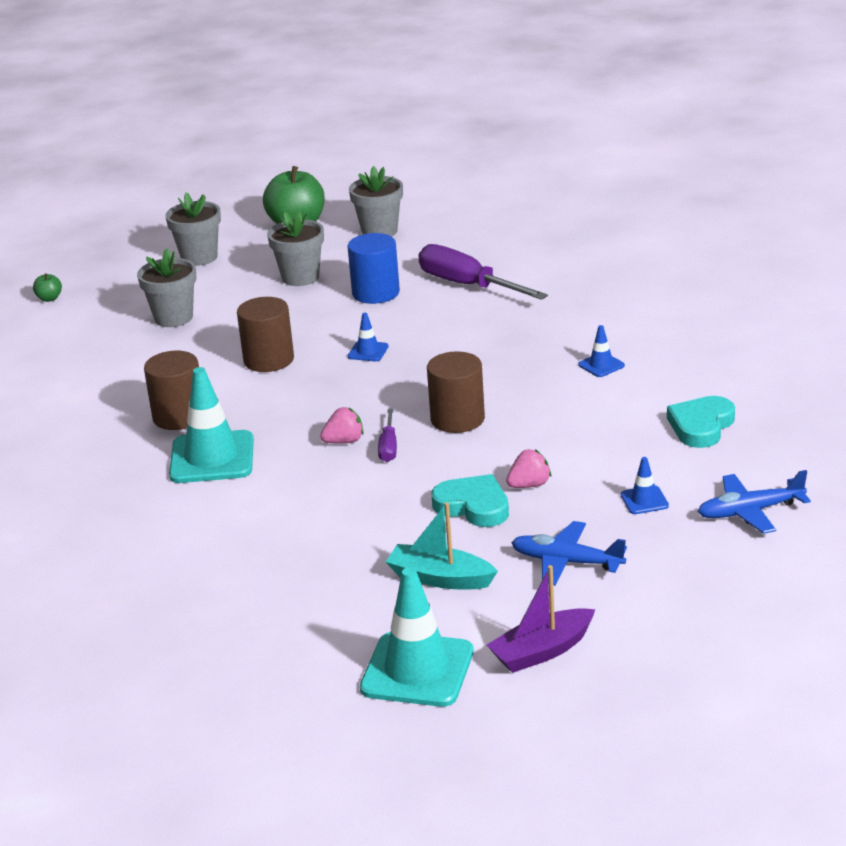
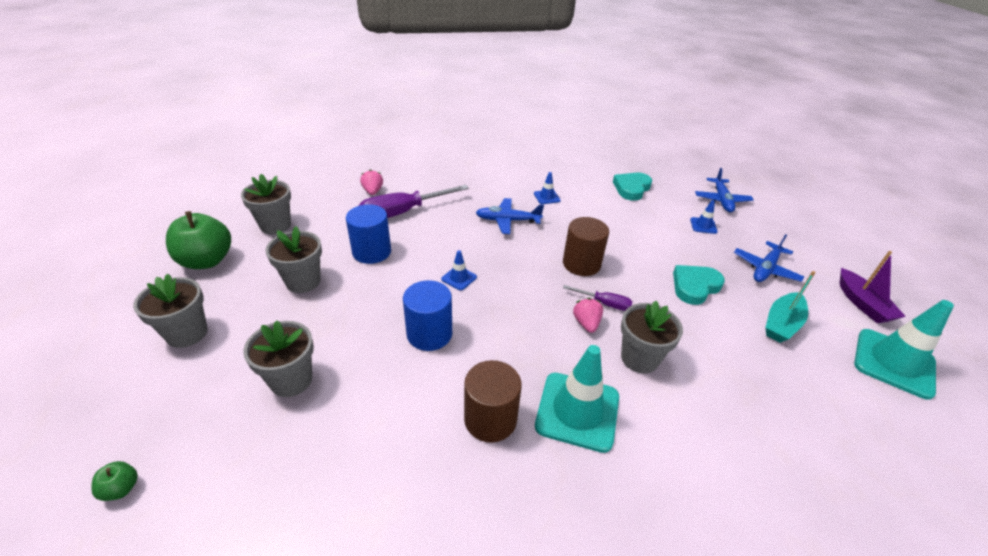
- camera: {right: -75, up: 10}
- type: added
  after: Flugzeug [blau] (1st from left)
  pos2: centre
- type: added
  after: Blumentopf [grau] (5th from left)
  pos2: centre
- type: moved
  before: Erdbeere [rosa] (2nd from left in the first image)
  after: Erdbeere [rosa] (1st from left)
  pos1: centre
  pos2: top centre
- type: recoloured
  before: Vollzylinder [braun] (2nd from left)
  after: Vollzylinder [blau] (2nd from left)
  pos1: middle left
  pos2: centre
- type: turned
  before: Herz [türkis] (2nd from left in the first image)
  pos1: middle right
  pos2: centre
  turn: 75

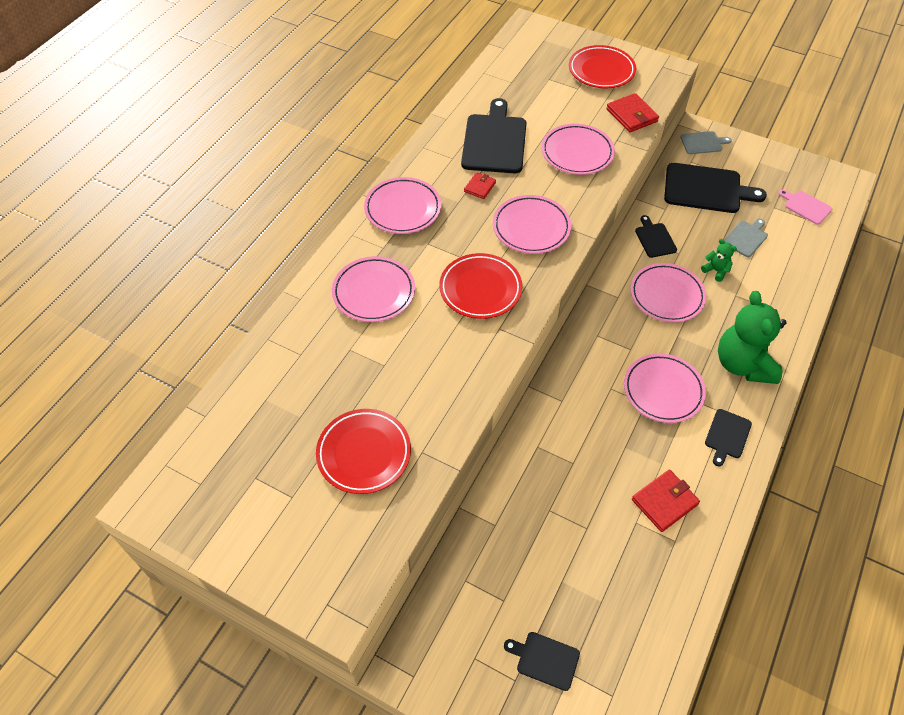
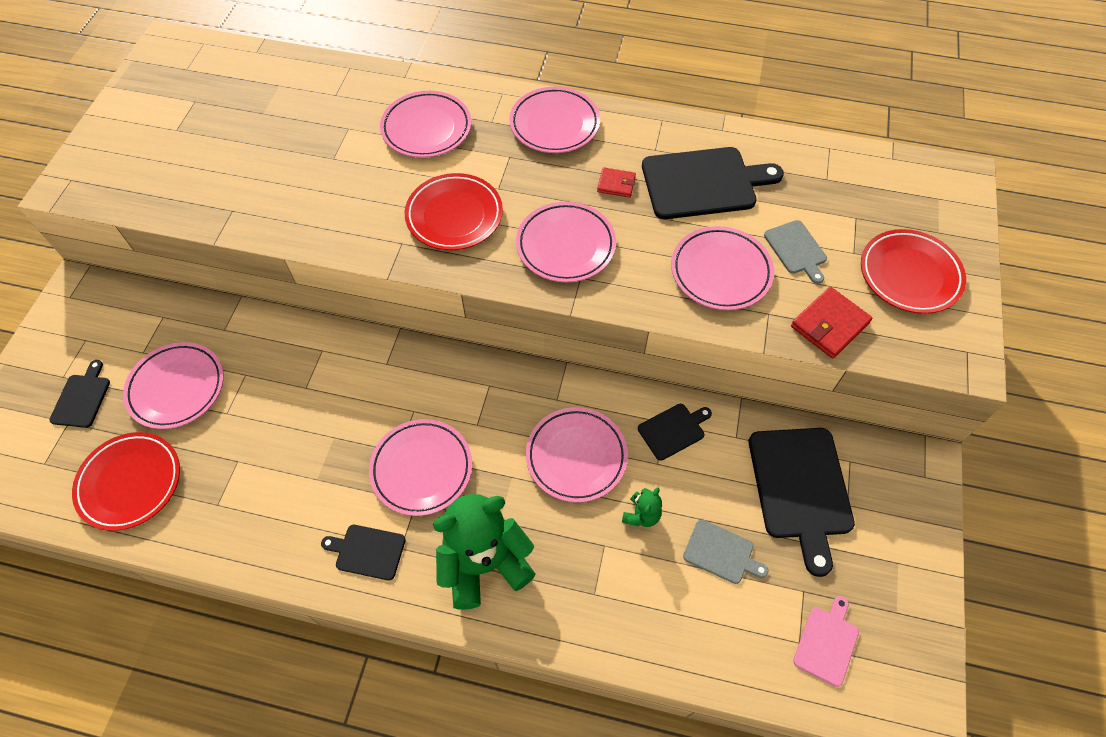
- camera: {right: 75, up: 5}
- type: removed
  before: Geldbörse [rot] (3rd from left)
  pos1: bottom right
- type: added
  after: Teller [rosa] (1st from left)
  pos2: middle left
- type: moved
  before: Teller [rot] (1st from left)
  pos1: centre
  pos2: middle left
- type: moved
  before: Schneidebrett [grau] (1st from left in the first image)
  after: Schneidebrett [grau] (2nd from left)
  pos1: top right
  pos2: middle right

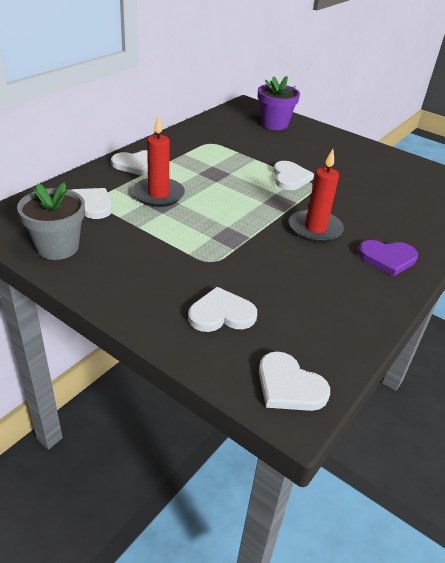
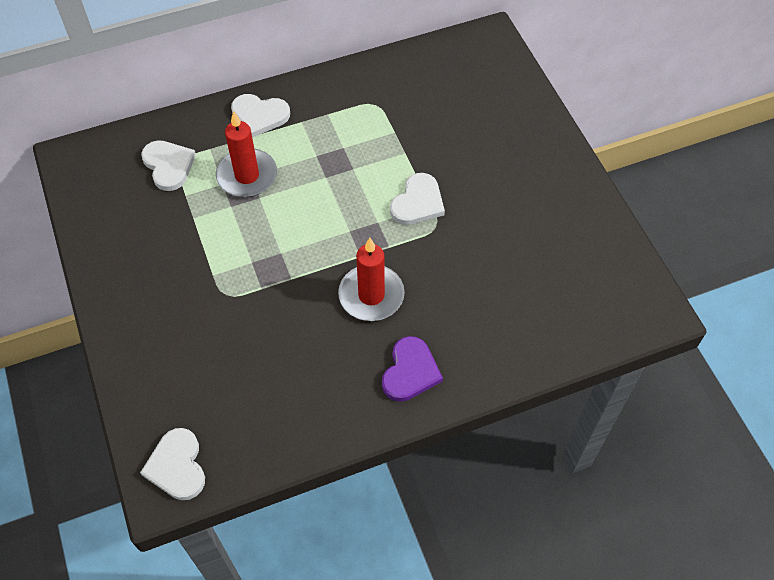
- camera: {right: 35, up: 20}
- type: removed
  before: Blumentopf [grau]
  pos1: middle left
- type: removed
  before: Herz [weiß] (3rd from left)
  pos1: centre
- type: removed
  before: Blumentopf [lila]
  pos1: top centre
- type: turned
  before: Herz [lila]
  pos1: middle right
  pos2: centre
  turn: -105

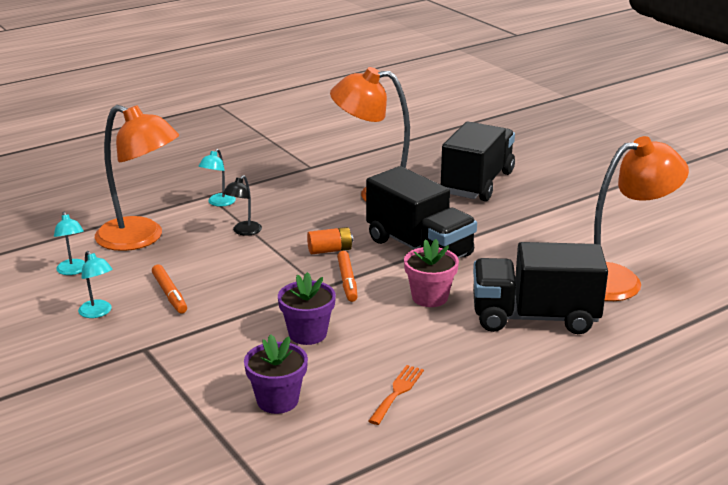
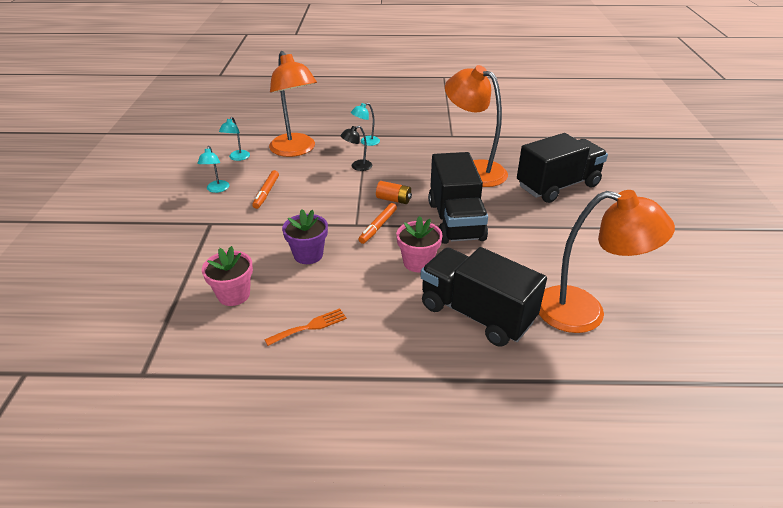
- camera: {right: 35, up: 10}
- type: recoloured
  before: Blumentopf [lila] (1st from left)
  after: Blumentopf [rosa] (1st from left)
  pos1: bottom centre
  pos2: middle left

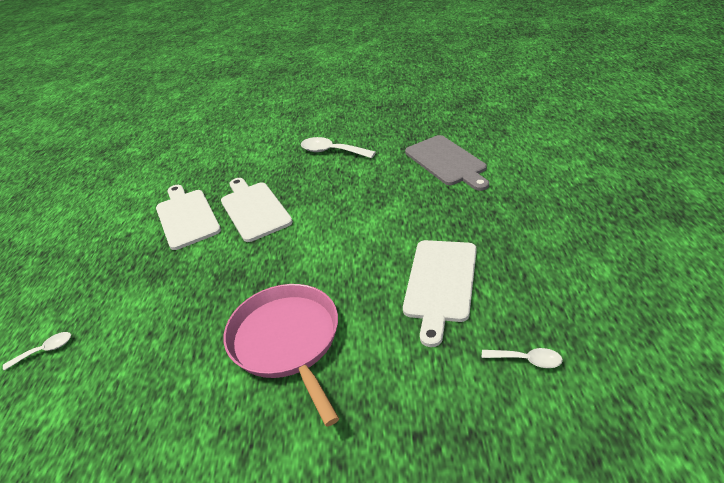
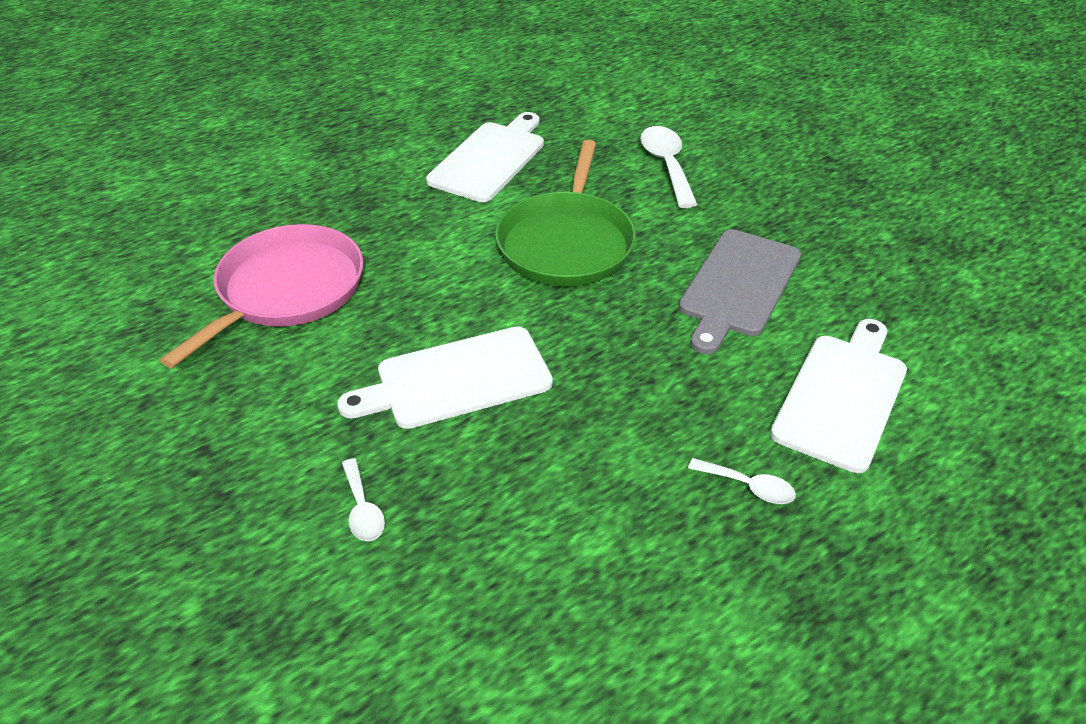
- camera: {right: 50, up: 5}
- type: added
  after: Pfanne [grün]
  pos2: top centre
- type: moved
  before: Löffel [weiß] (1st from left in the first image)
  after: Löffel [weiß] (3rd from left)
  pos1: bottom left
  pos2: middle right
- type: moved
  before: Schneidebrett [weiß] (1st from left in the first image)
  after: Schneidebrett [weiß] (3rd from left)
  pos1: middle left
  pos2: middle right

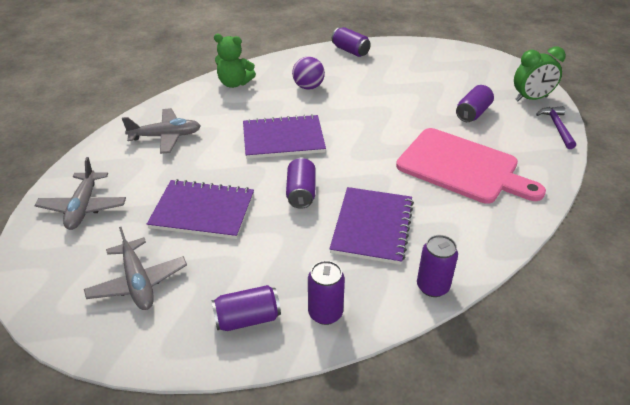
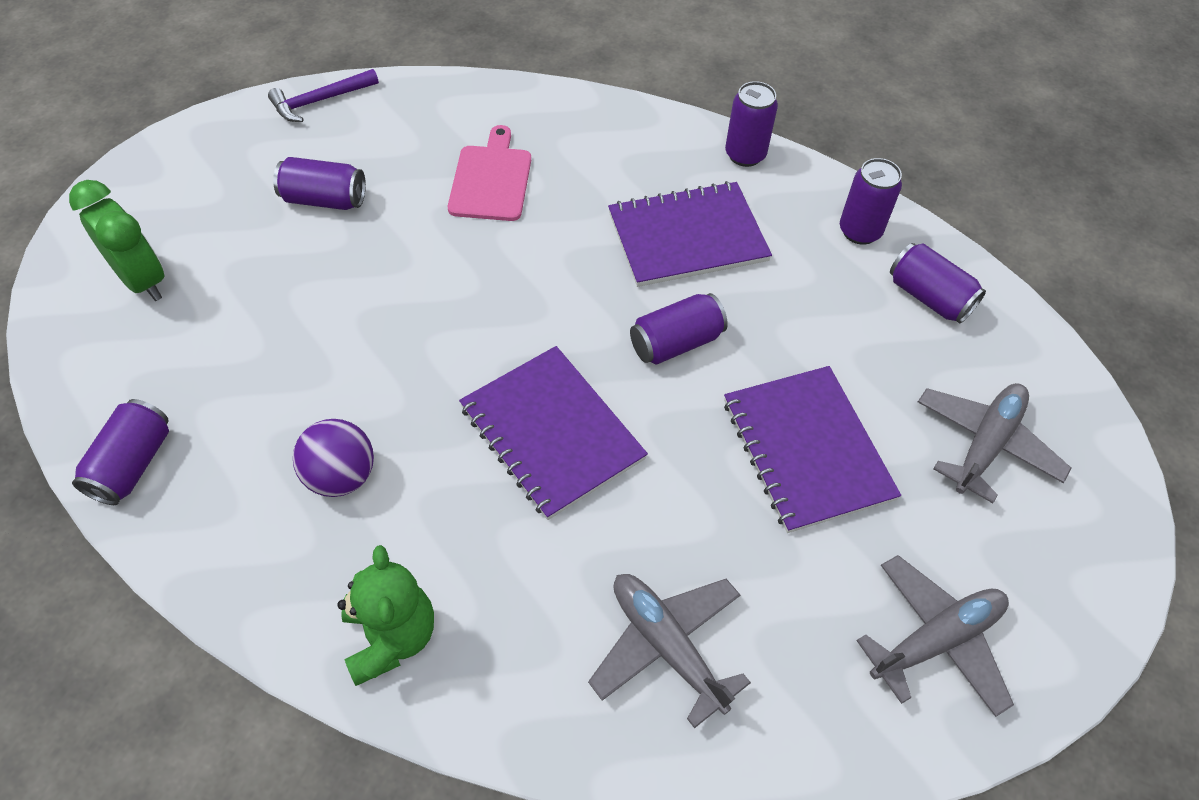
- camera: {right: -120, up: 15}
- type: moved
  before: Wecker [grün]
  pos1: top right
  pos2: top left
- type: resized
  before: Schneidebrett [rosa]
  pos1: middle right
  pos2: top centre
  scale: 0.57

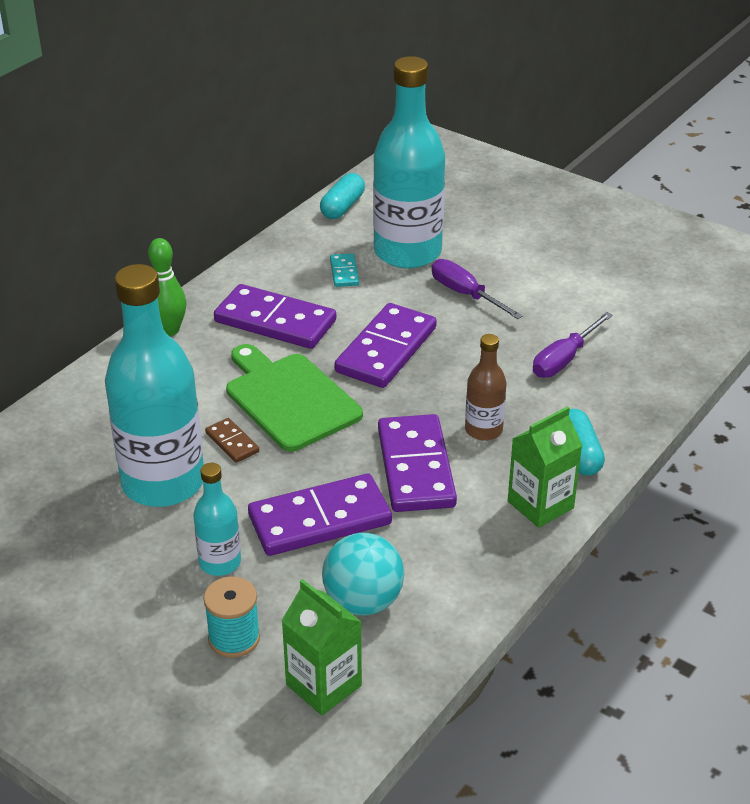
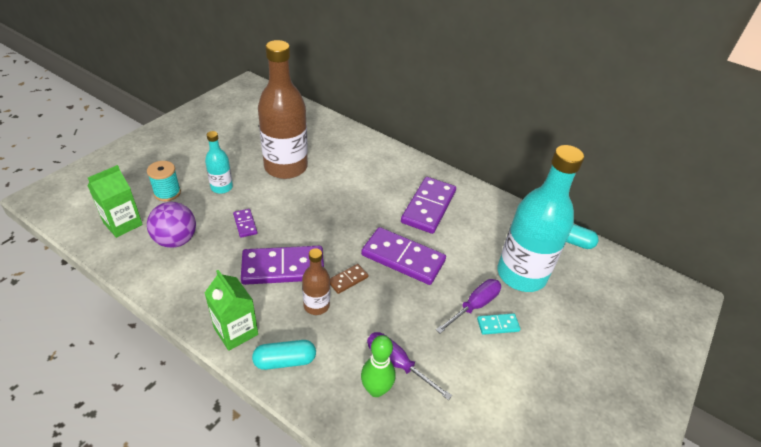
- camera: {right: 85, up: 5}
- type: removed
  before: Schneidebrett [grün]
  pos1: centre
- type: moved
  before: Bowlingkegel [grün]
  pos1: middle left
  pos2: bottom centre
- type: moved
  before: Dominostein [braun]
  pos1: middle left
  pos2: centre
- type: moved
  before: Dominostein [türkis]
  pos1: centre
  pos2: bottom centre
- type: recoloured
  before: Flasche [türkis] (1st from left)
  after: Flasche [braun] (1st from left)
  pos1: middle left
  pos2: top centre
- type: recoloured
  before: Ball [türkis]
  after: Ball [lila]
  pos1: bottom centre
  pos2: middle left
- type: resized
  before: Dominostein [lila] (2nd from left in the first image)
  pos1: centre
  pos2: middle left
  scale: 0.47

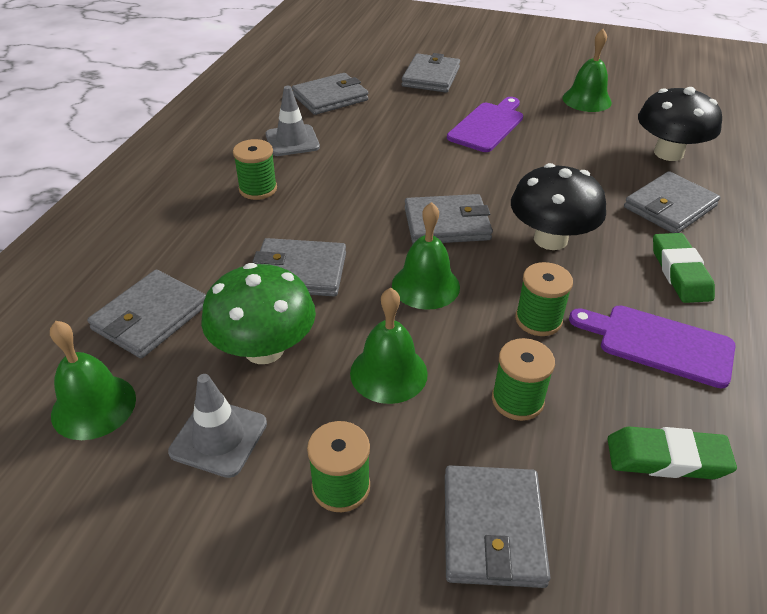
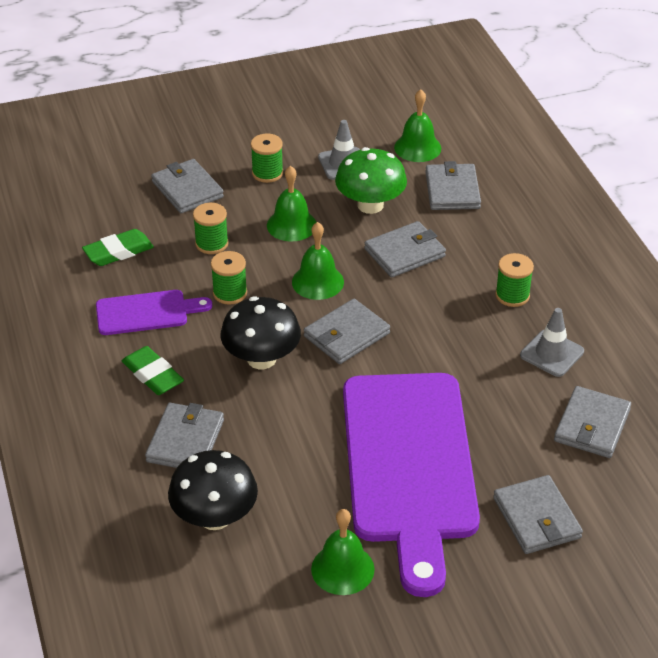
- camera: {right: 145, up: 0}
- type: resized
  before: Schneidebrett [lila] (1st from left in the first image)
  pos1: top centre
  pos2: bottom centre
  scale: 2.19

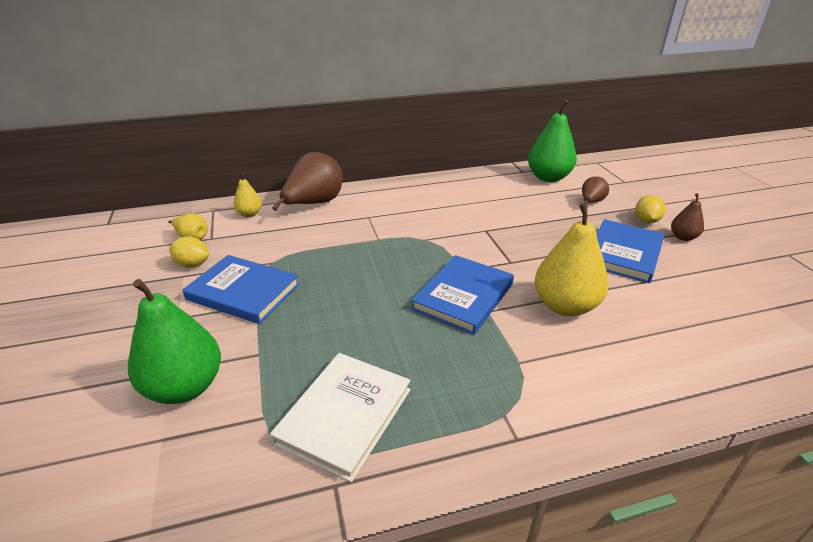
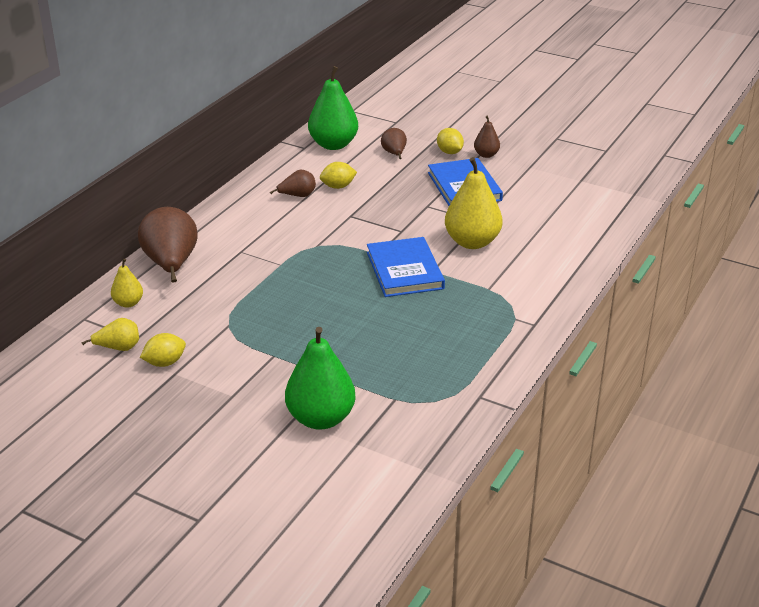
- camera: {right: -45, up: 0}
- type: removed
  before: Buch [blau] (1st from left)
  pos1: middle left
- type: removed
  before: Buch [weiß]
  pos1: bottom centre
- type: added
  after: Birne [braun] (2nd from left)
  pos2: top centre
- type: added
  after: Zitrone [gelb] (2nd from left)
  pos2: top centre

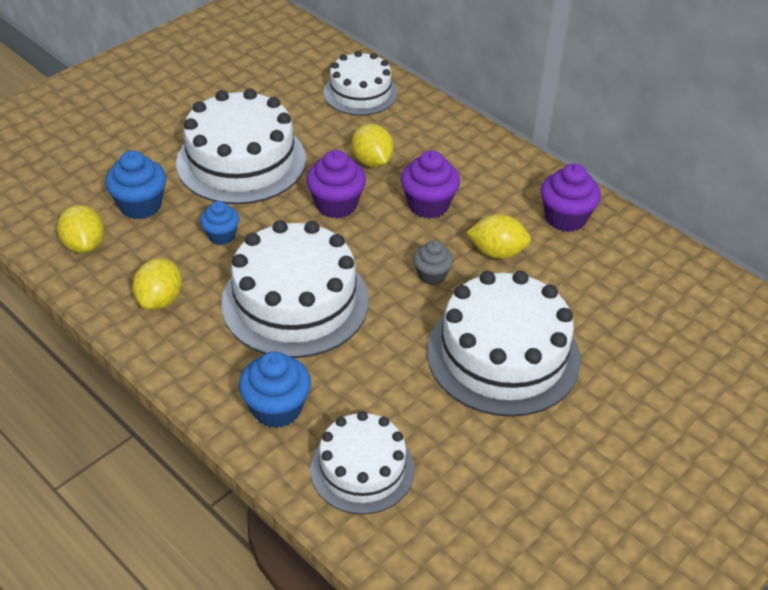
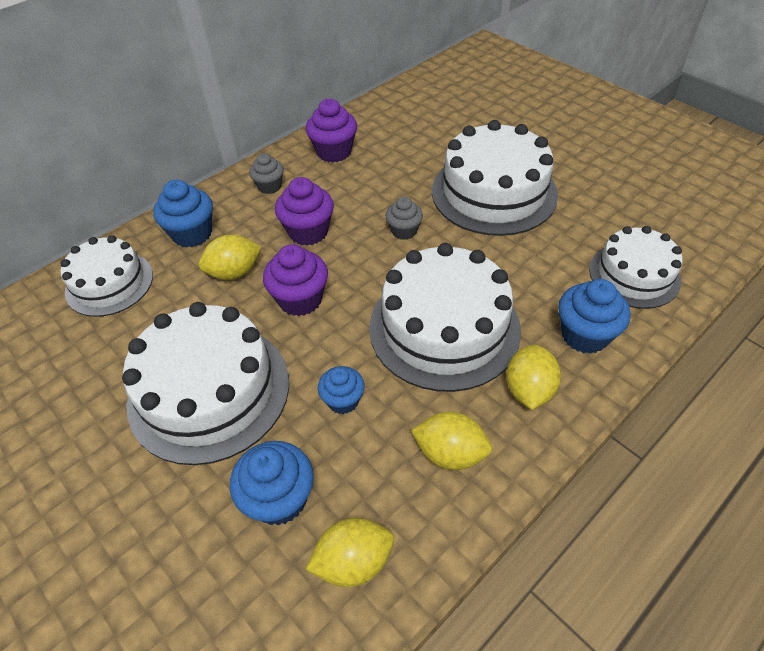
- camera: {right: -85, up: 5}
- type: added
  after: Muffin [blau] (1st from left)
  pos2: top left
- type: added
  after: Muffin [grau] (1st from left)
  pos2: top centre
- type: moved
  before: Zitrone [gelb] (4th from left)
  pos1: centre
  pos2: middle right

